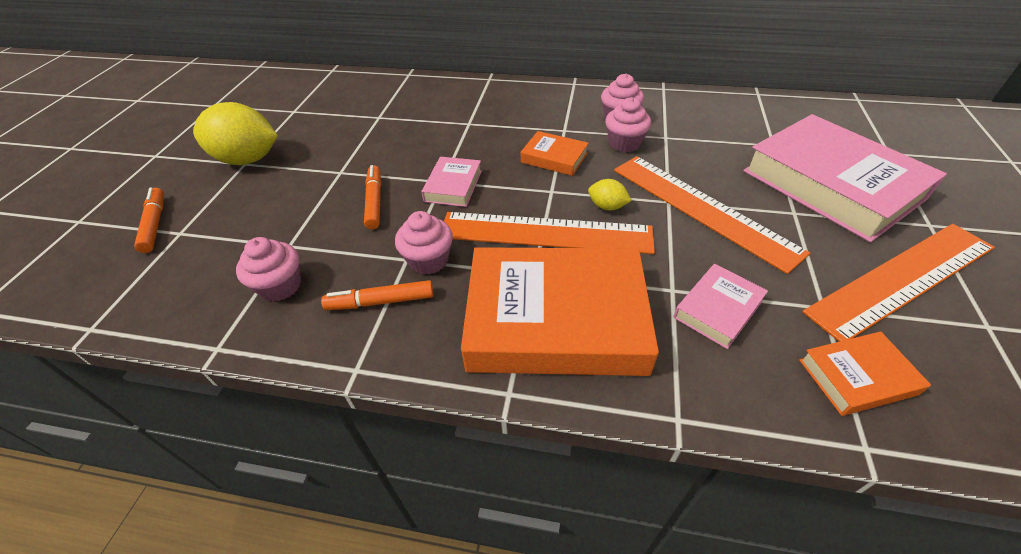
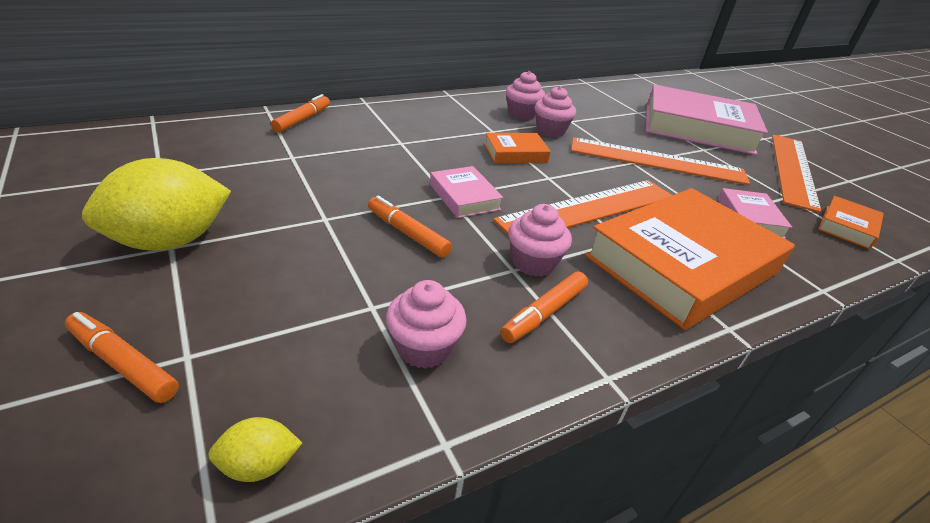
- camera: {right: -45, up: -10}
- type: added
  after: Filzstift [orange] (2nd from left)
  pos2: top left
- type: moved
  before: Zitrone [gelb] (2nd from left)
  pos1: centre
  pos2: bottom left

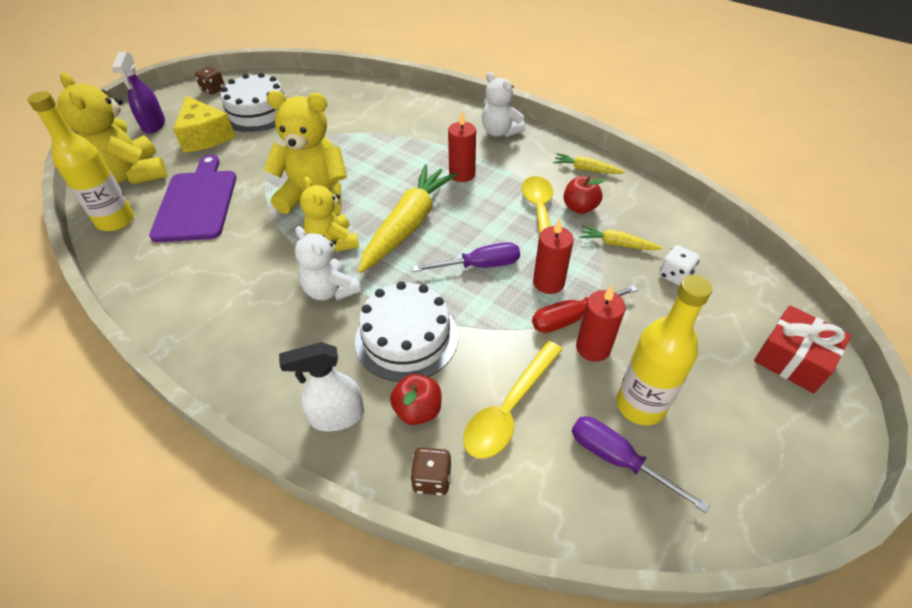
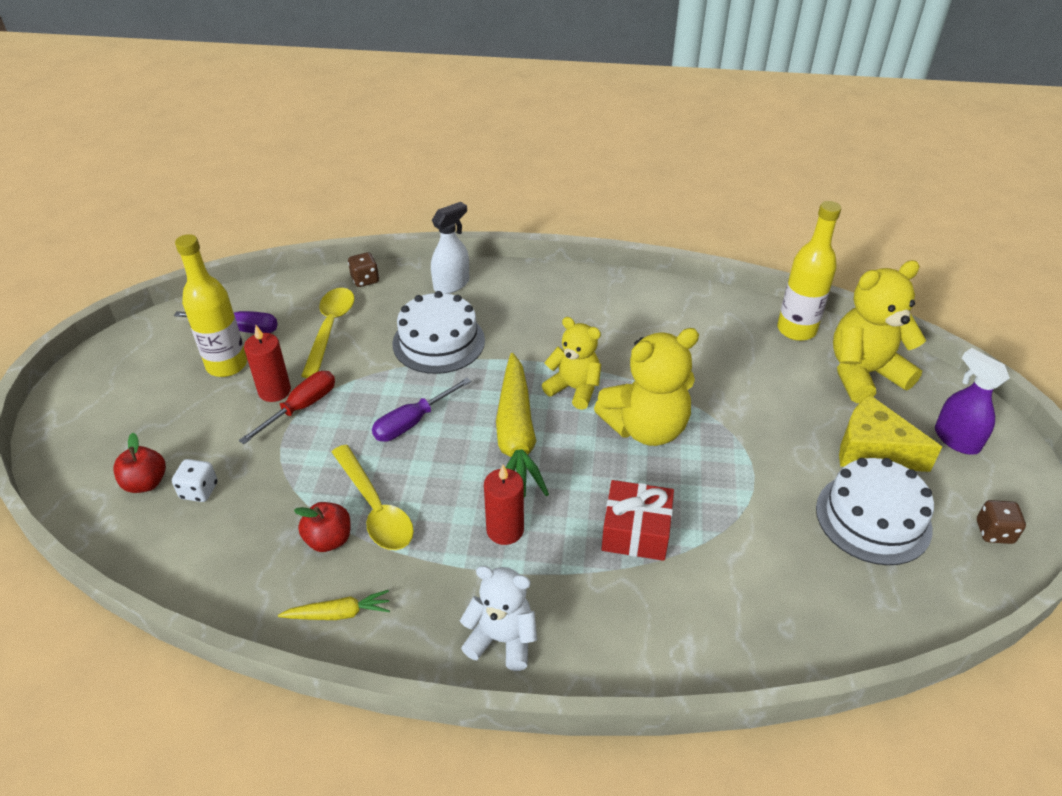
- camera: {right: 150, up: -5}
- type: removed
  before: Schneidebrett [lila]
  pos1: top left
- type: removed
  before: Teddybär [weiß] (1st from left)
  pos1: centre
- type: removed
  before: Kerze [rot] (2nd from left)
  pos1: centre
- type: removed
  before: Karotte [gelb] (3rd from left)
  pos1: middle right
- type: moved
  before: Apfel [rot] (1st from left)
  pos1: centre
  pos2: middle left
- type: moved
  before: Geschenk [rot]
  pos1: middle right
  pos2: centre
- type: turned
  before: Teddybär [gelb] (1st from left in the first image)
  pos1: top left
  pos2: middle right
  turn: -45

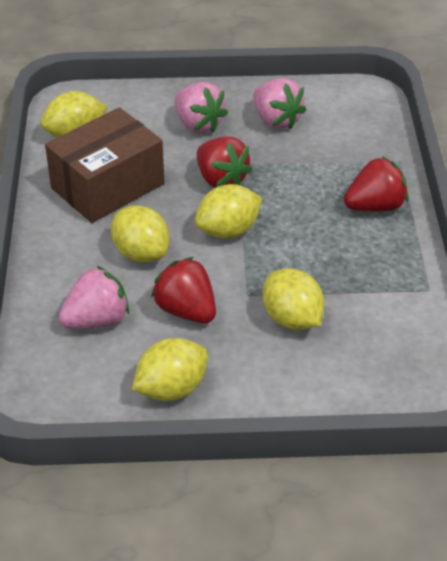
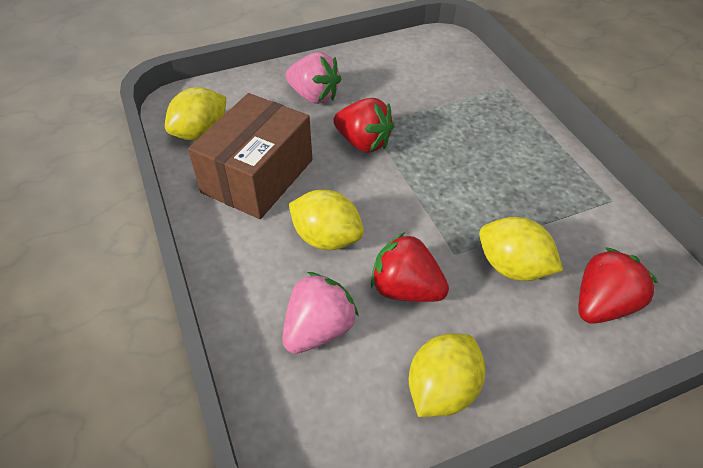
- camera: {right: -20, up: 5}
- type: removed
  before: Zitrone [gelb] (4th from left)
  pos1: centre
- type: removed
  before: Erdbeere [rosa] (3rd from left)
  pos1: top centre
- type: moved
  before: Erdbeere [rot] (3rd from left)
  pos1: top right
  pos2: middle right

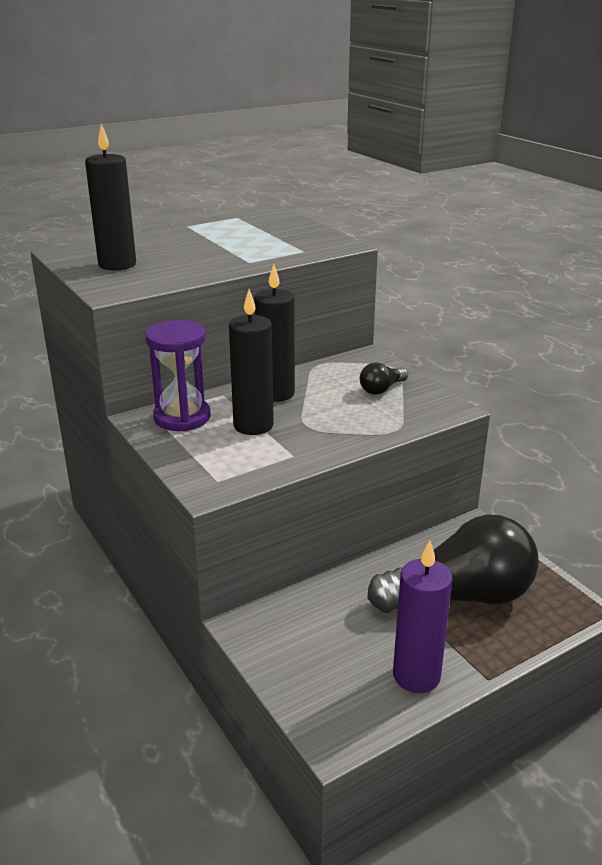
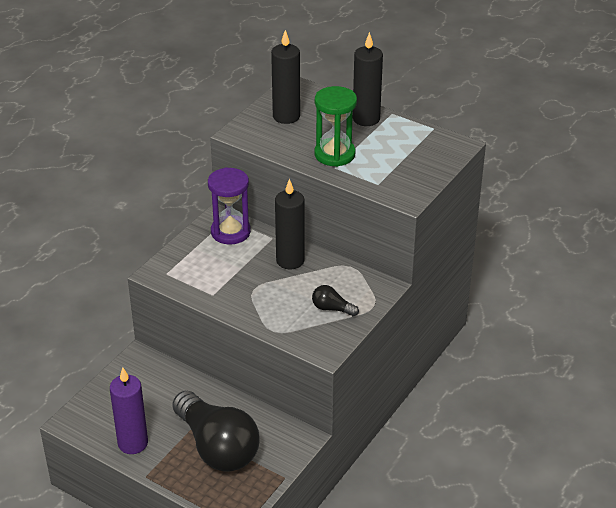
- camera: {right: 65, up: 10}
- type: added
  after: Sanduhr [grün]
  pos2: top centre
- type: moved
  before: Kerze [schwarz] (2nd from left in the first image)
  after: Kerze [schwarz] (3rd from left)
  pos1: centre
  pos2: top centre

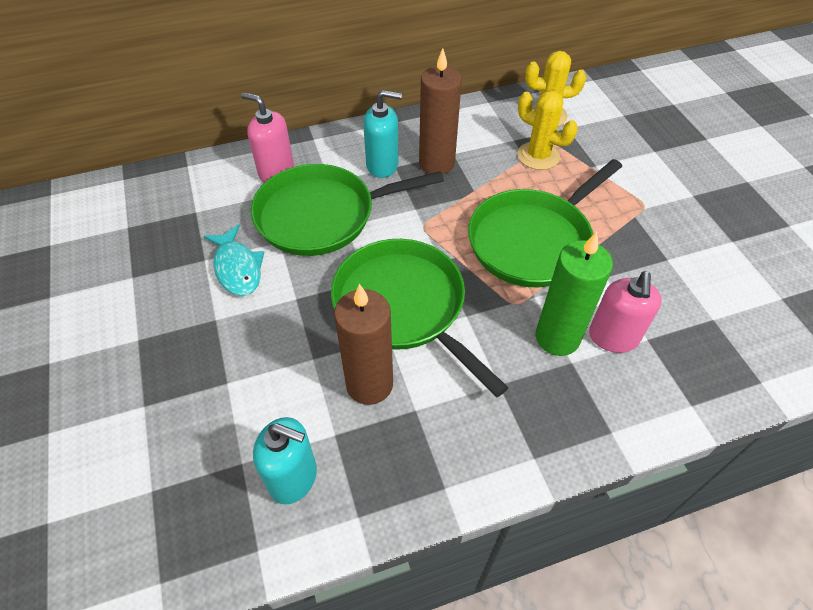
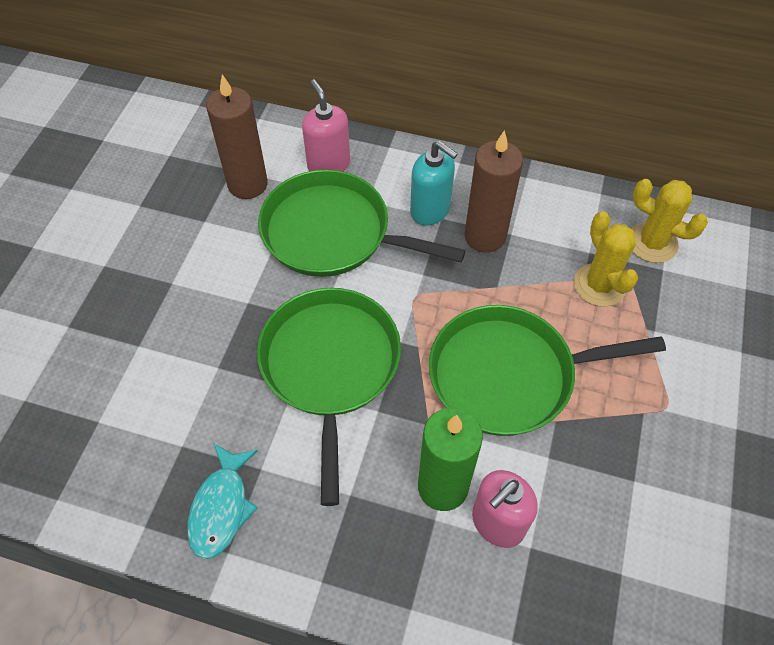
- camera: {right: 35, up: 5}
- type: removed
  before: Seifenspender [türkis] (1st from left)
  pos1: bottom centre
- type: moved
  before: Fisch [türkis]
  pos1: middle left
  pos2: bottom left
- type: moved
  before: Kerze [braun] (1st from left)
  pos1: centre
  pos2: top left

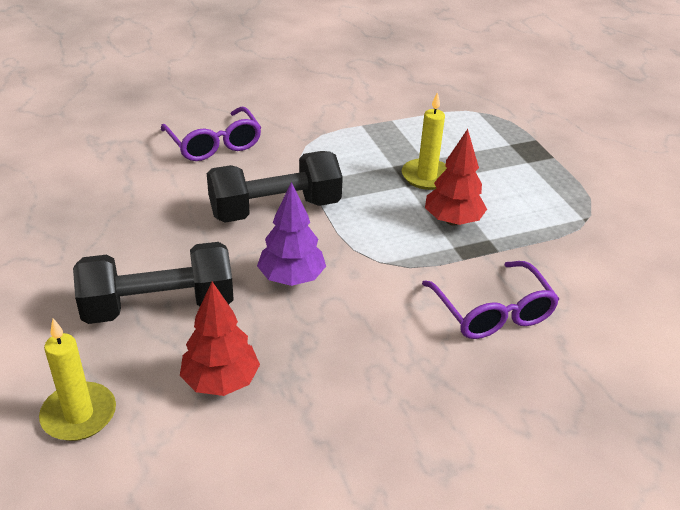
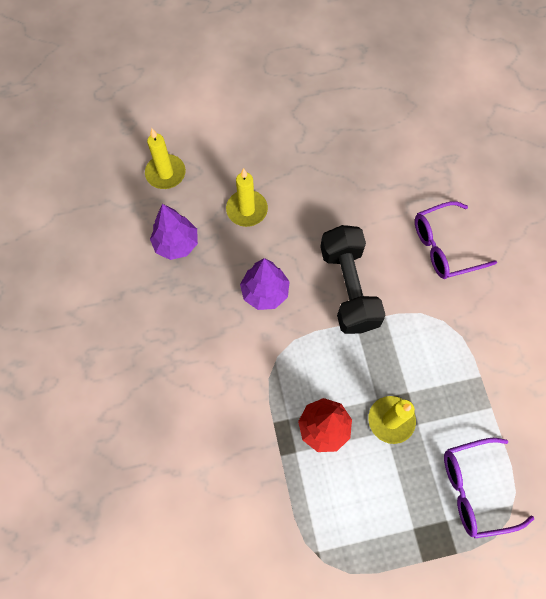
- camera: {right: 100, up: 30}
- type: moved
  before: Brille [lila] (2nd from left)
  pos1: middle right
  pos2: bottom right
- type: replaced
  before: Hantel [schwarz] (1st from left)
  after: Kerze [gelb] (2nd from left)
  pos1: middle left
  pos2: top centre
- type: recoloured
  before: Baum [rot] (1st from left)
  after: Baum [lila] (1st from left)
  pos1: middle left
  pos2: middle left

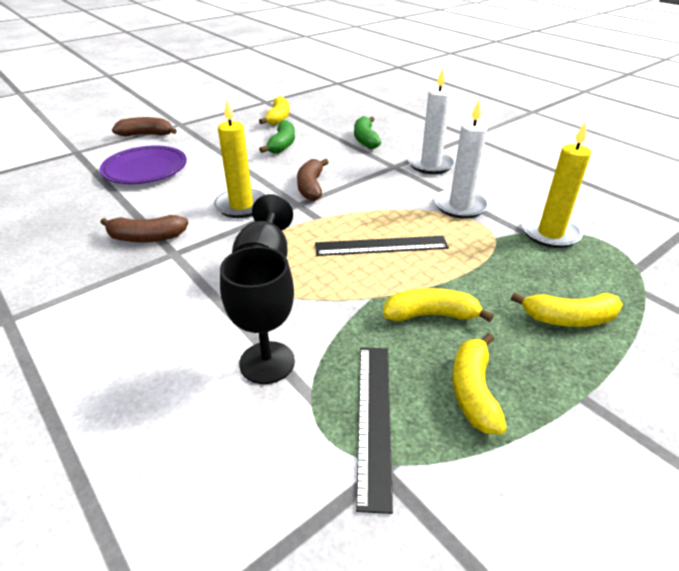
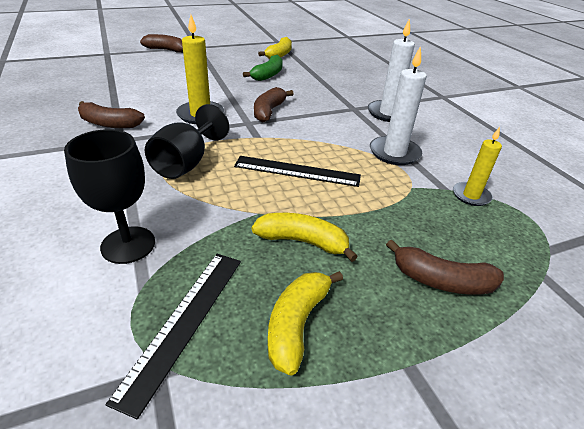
- camera: {right: 15, up: 0}
- type: removed
  before: Teller [lila]
  pos1: top left
- type: removed
  before: Banane [grün] (2nd from left)
  pos1: top centre
- type: recoloured
  before: Banane [gelb] (4th from left)
  after: Banane [braun] (4th from left)
  pos1: middle right
  pos2: middle right
- type: resized
  before: Kerze [gelb] (2nd from left)
  pos1: top right
  pos2: middle right
  scale: 0.64

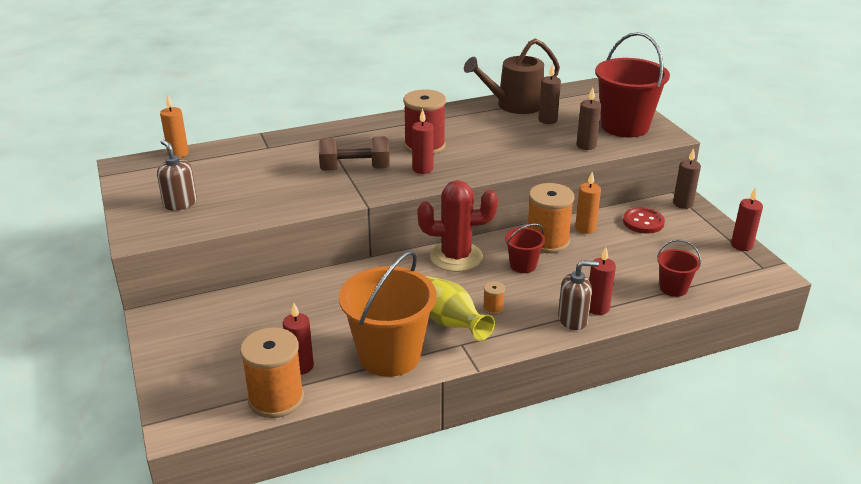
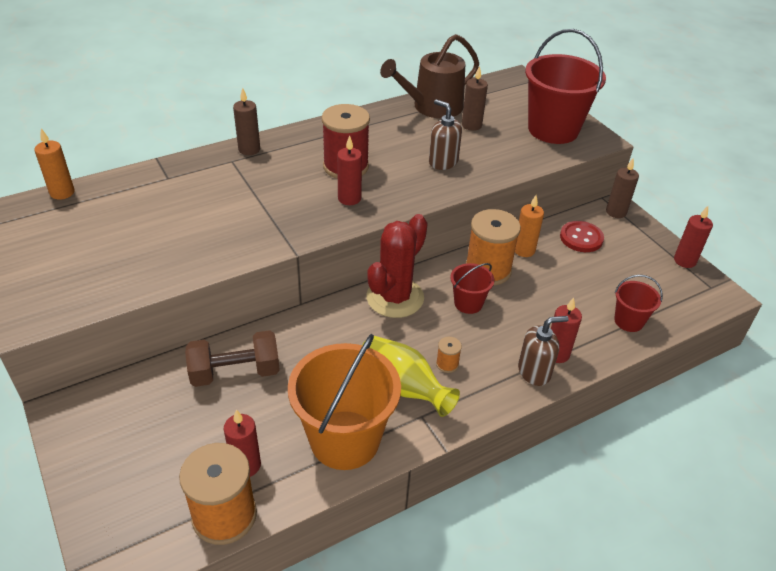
- camera: {right: -10, up: 10}
- type: moved
  before: Seifenspender [braun] (1st from left)
  pos1: middle left
  pos2: top centre
- type: moved
  before: Hantel [braun]
  pos1: top centre
  pos2: middle left
- type: moved
  before: Kerze [braun] (2nd from left in the first image)
  after: Kerze [braun] (1st from left)
  pos1: top right
  pos2: top left
- type: turned
  before: Kaktus [rot]
  pos1: centre
  pos2: centre
  turn: -45

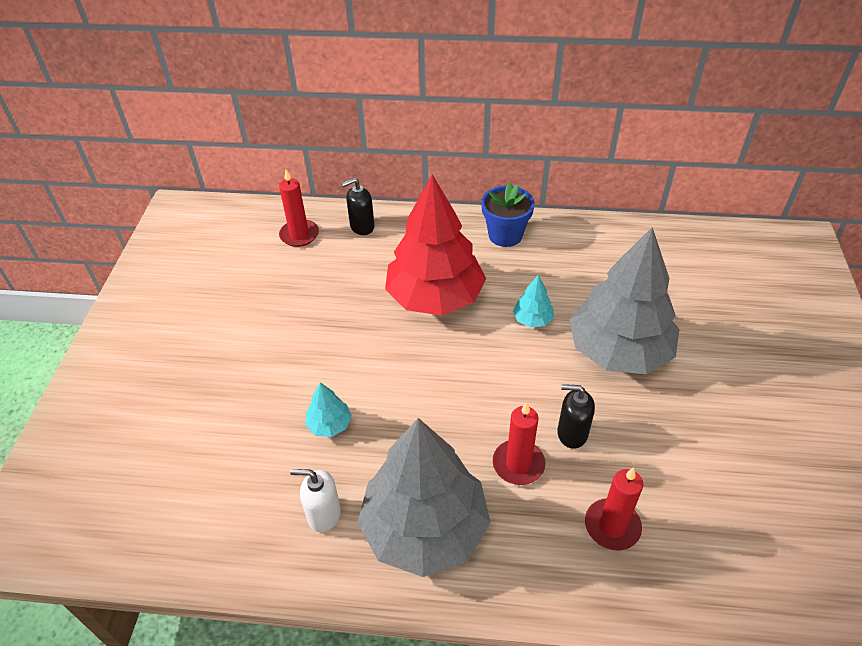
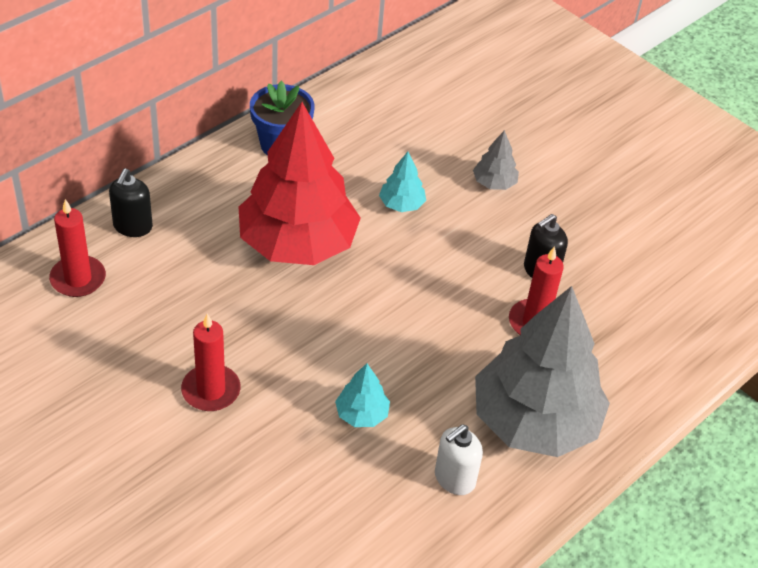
- camera: {right: -55, up: 0}
- type: moved
  before: Kerze [rot] (3rd from left in the first image)
  after: Kerze [rot] (2nd from left)
  pos1: bottom right
  pos2: middle left
- type: resized
  before: Baum [grau] (2nd from left in the first image)
  pos1: middle right
  pos2: top centre
  scale: 0.41

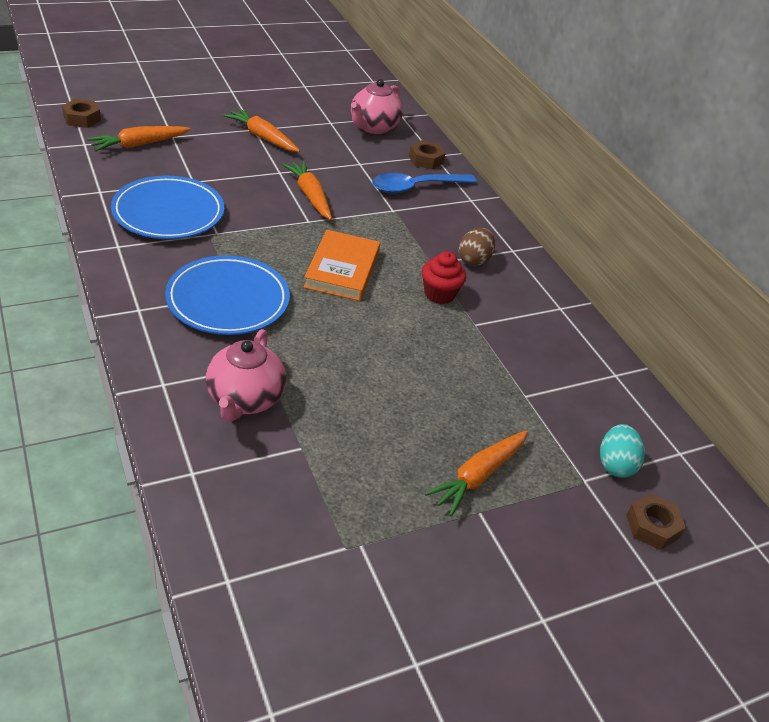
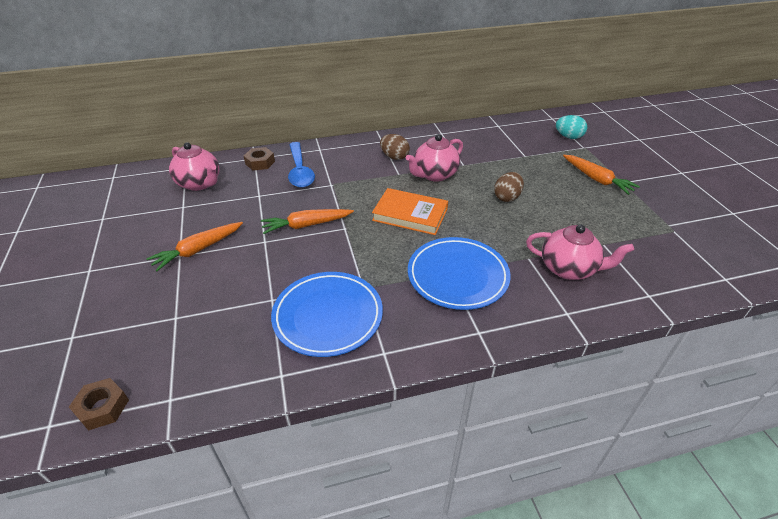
- camera: {right: -75, up: 0}
- type: removed
  before: Karotte [orange] (1st from left)
  pos1: top left
- type: removed
  before: Sechskantmutter [braun] (3rd from left)
  pos1: bottom right
- type: added
  after: Ei [braun] (2nd from left)
  pos2: centre
- type: replaced
  before: Muffin [rot]
  after: Teekanne [rosa] (2nd from left)
  pos1: centre
  pos2: top centre

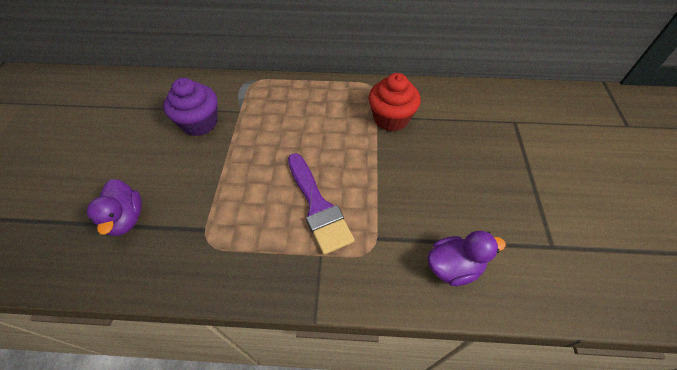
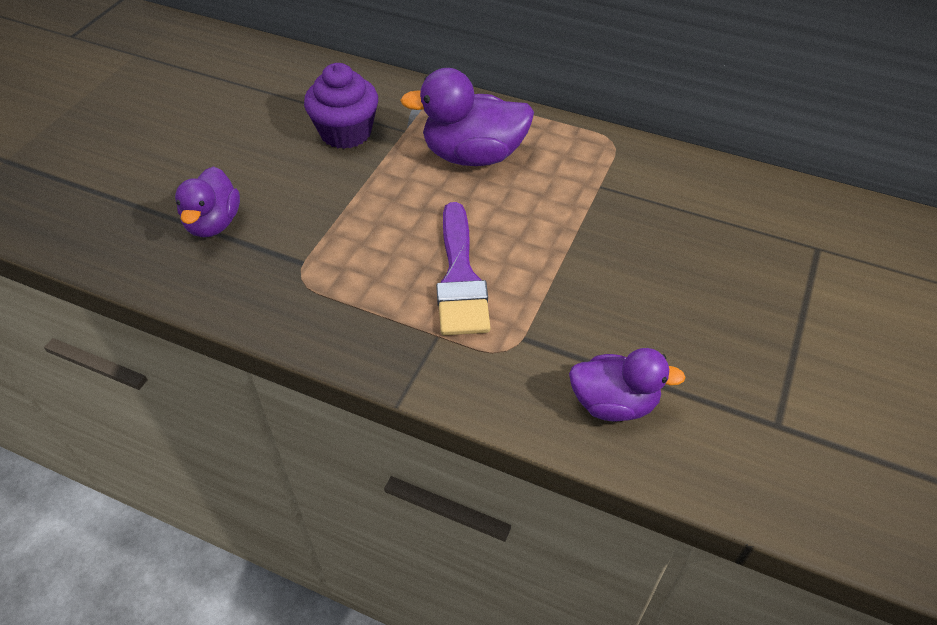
- camera: {right: 20, up: -5}
- type: removed
  before: Muffin [rot]
  pos1: top centre
- type: added
  after: Ente [lila] (2nd from left)
  pos2: top centre

